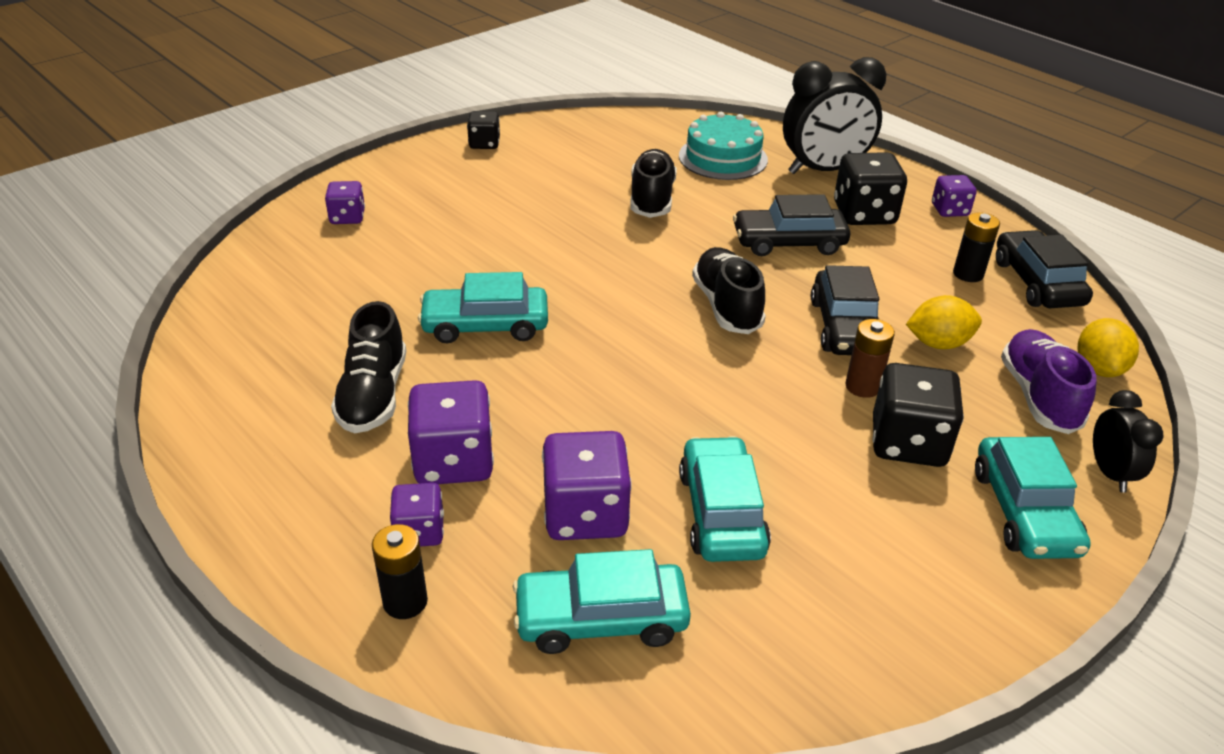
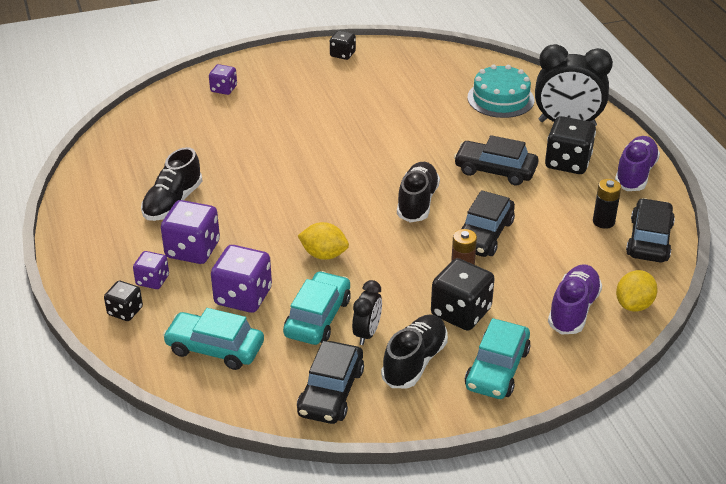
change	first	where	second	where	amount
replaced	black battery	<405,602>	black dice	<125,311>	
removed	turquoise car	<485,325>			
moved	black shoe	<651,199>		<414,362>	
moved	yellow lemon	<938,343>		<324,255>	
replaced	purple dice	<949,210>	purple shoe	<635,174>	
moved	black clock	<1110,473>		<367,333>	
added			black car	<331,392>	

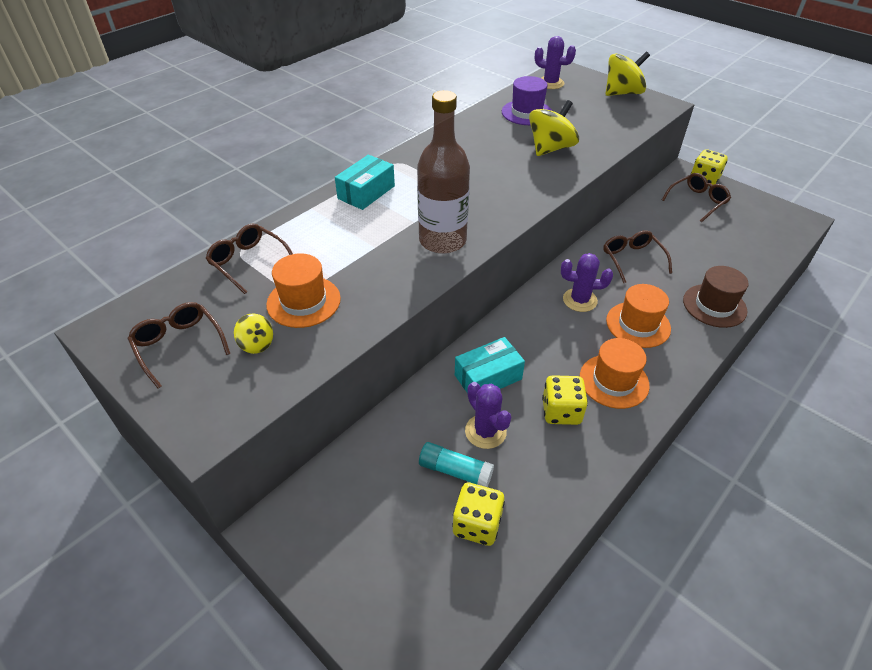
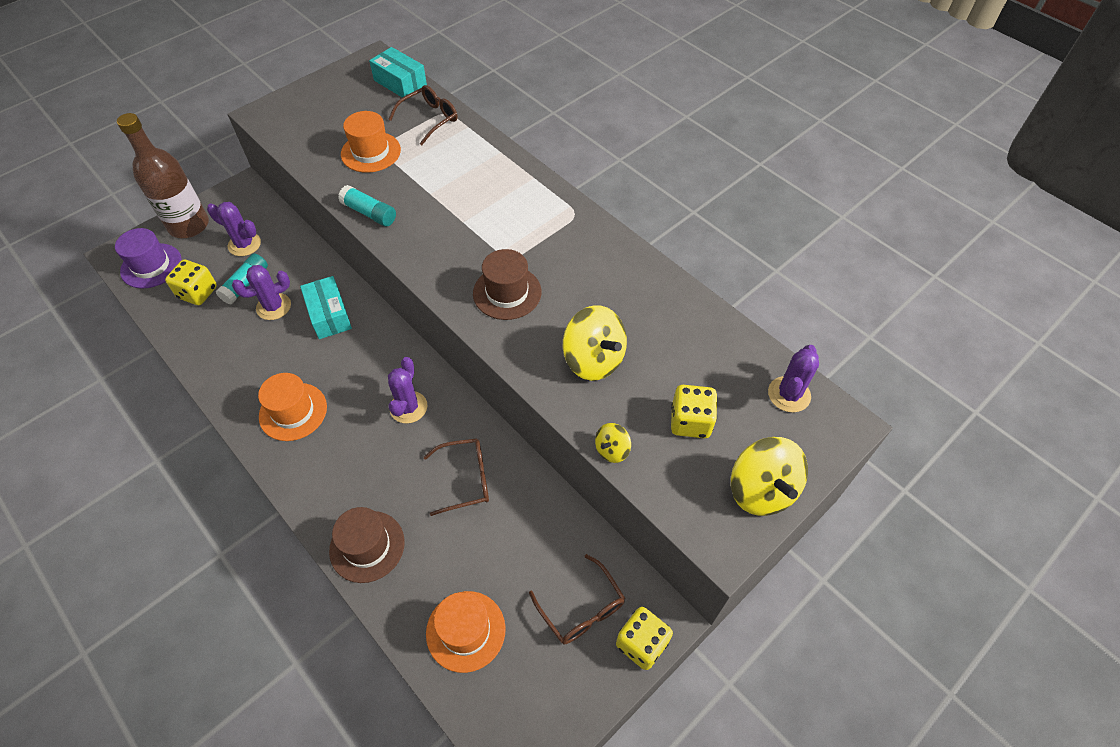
change	first	where	second	where	amount
removed	brown glasses	<179,345>			
moved	yellow spinning top	<257,344>		<612,450>	
moved	turquoise box	<366,192>		<400,83>	
moved	brown bottle	<442,241>		<189,225>	
moved	purple hat	<527,113>		<151,266>	
moved	yellow dice	<561,411>		<690,422>	
moved	orange hat	<638,324>		<465,631>	
added			purple cactus	<244,244>	
added			turquoise glue stick	<369,213>	
added			brown hat	<507,293>	

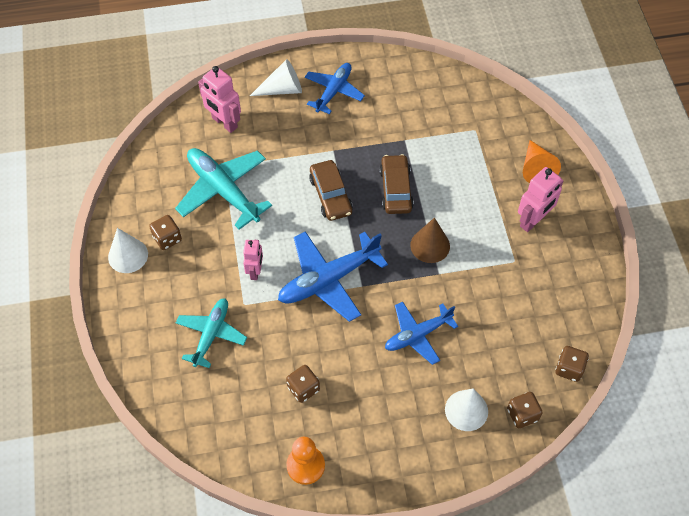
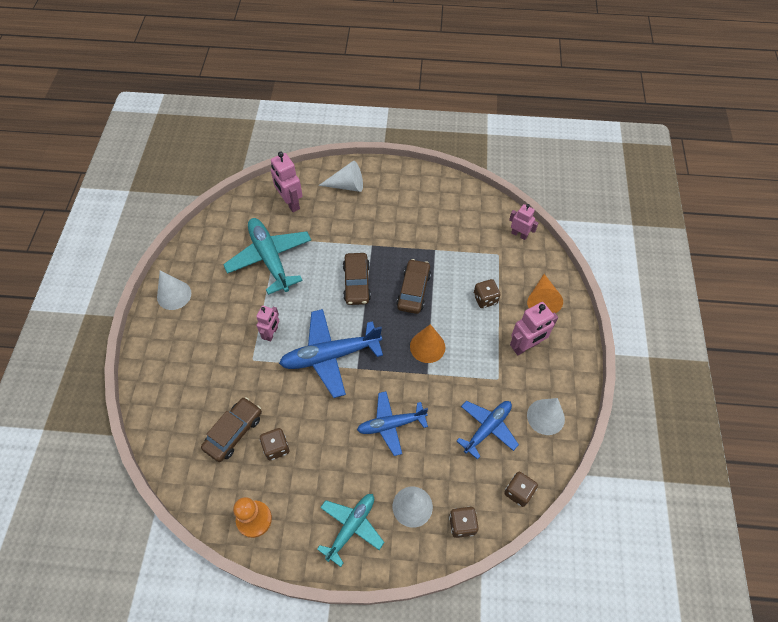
change	first	where	second	where	amount
moved	brown dice	<167,238>		<485,299>	
moved	turquoise plane	<211,334>		<351,527>	
moved	blue plane	<334,91>		<487,428>	
recoloured	brown cone	<430,245>	orange cone	<427,346>	
added			brown car	<233,432>	
added			pink robot	<519,234>	
added			white cone	<545,417>	

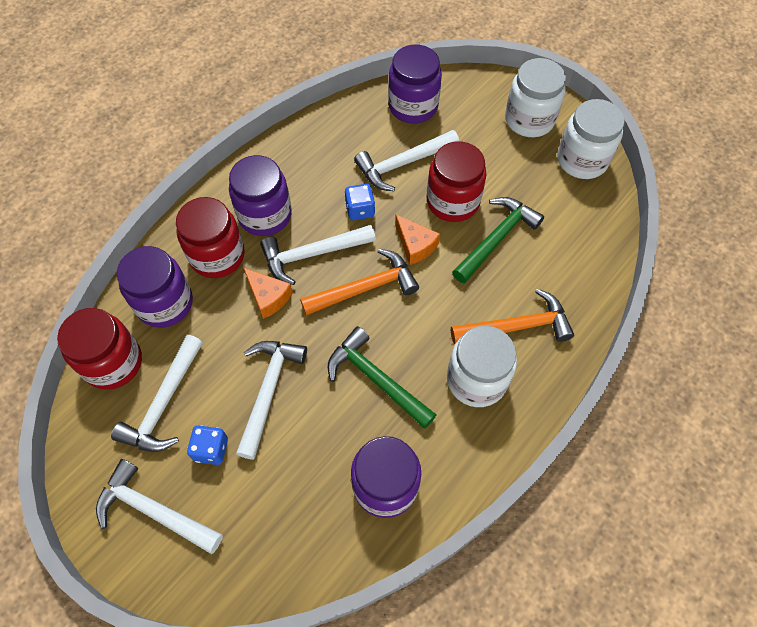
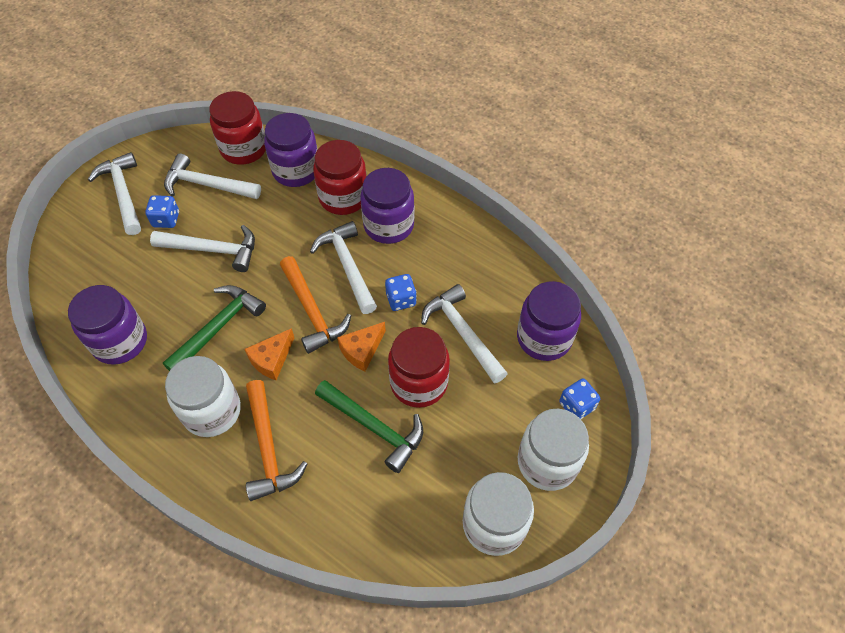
change	first	where	second	where	amount
turned	white hammer	<154,510>		<123,193>	45 degrees counterclockwise
moved	orange cheese	<268,297>		<272,359>	
added			blue dice	<576,406>	

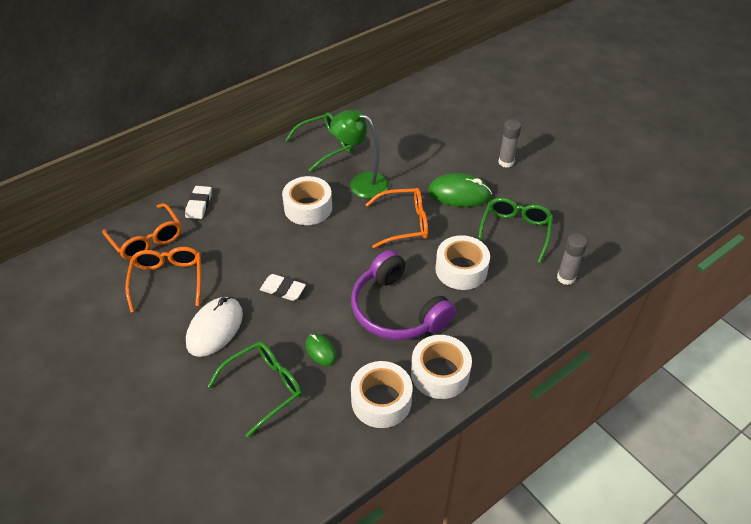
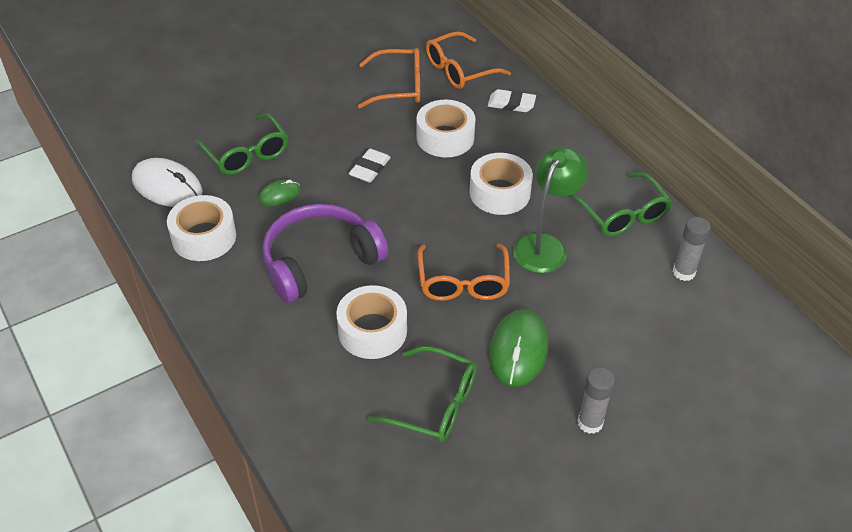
change	first	where	second	where	amount
moved	white mouse	<215,328>		<167,186>	
moved	white tape	<440,373>		<445,137>	
moved	grey glue stick	<566,278>		<683,272>	

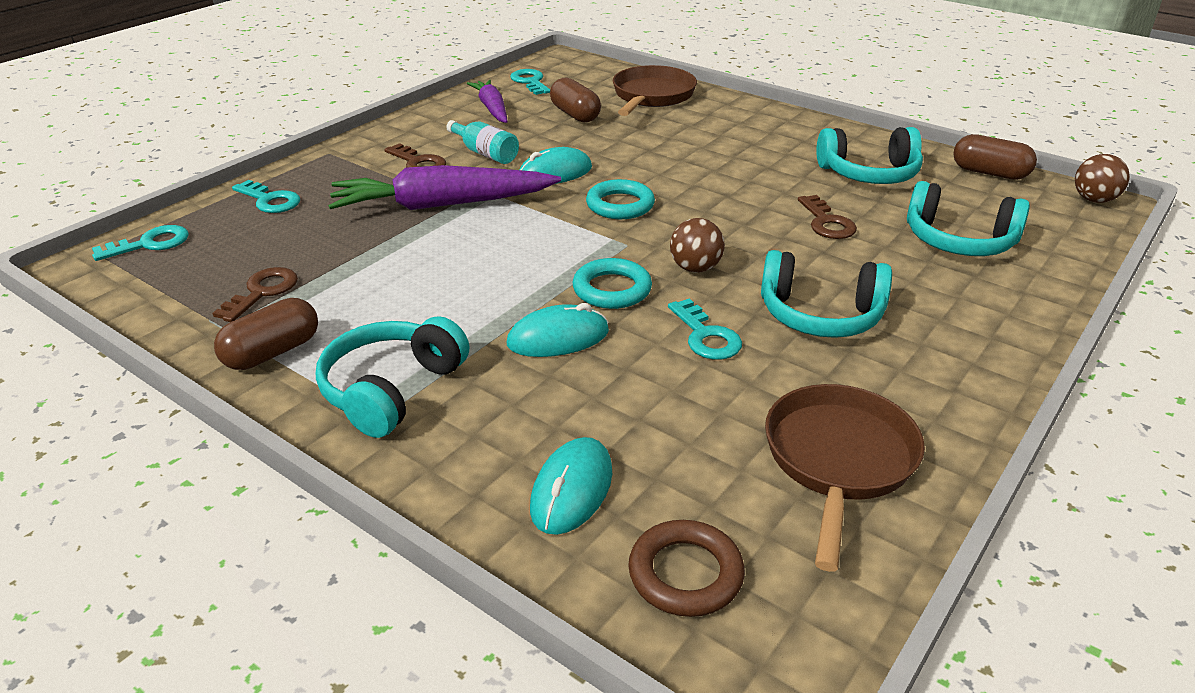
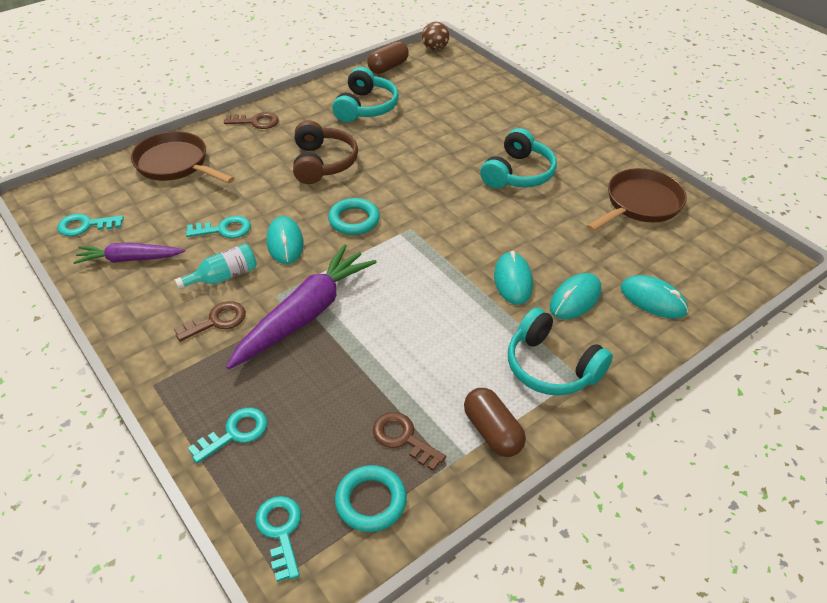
change	first	where	second	where	amount
turned	purple carrot	<442,205>		<305,314>	150 degrees counterclockwise
removed	brown capsule	<575,115>			
moved	turquoise ring	<612,289>		<371,501>	
removed	brown ring	<685,574>			
moved	turquoise key	<706,336>		<224,229>	
removed	brown ball	<695,268>			
turned	brown pan	<838,461>		<640,204>	105 degrees clockwise
moved	brown key	<827,222>		<256,122>	
removed	turquoise headphones	<959,241>			
added			brown headphones	<323,163>	
added			turquoise mouse	<575,299>	

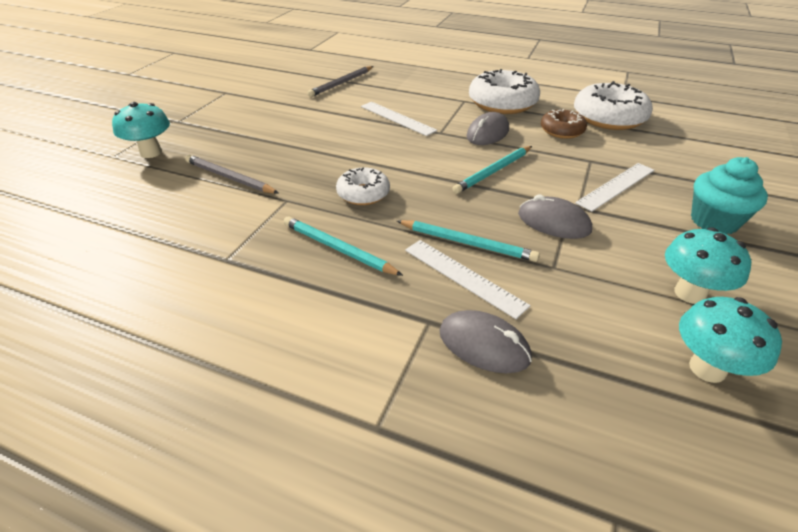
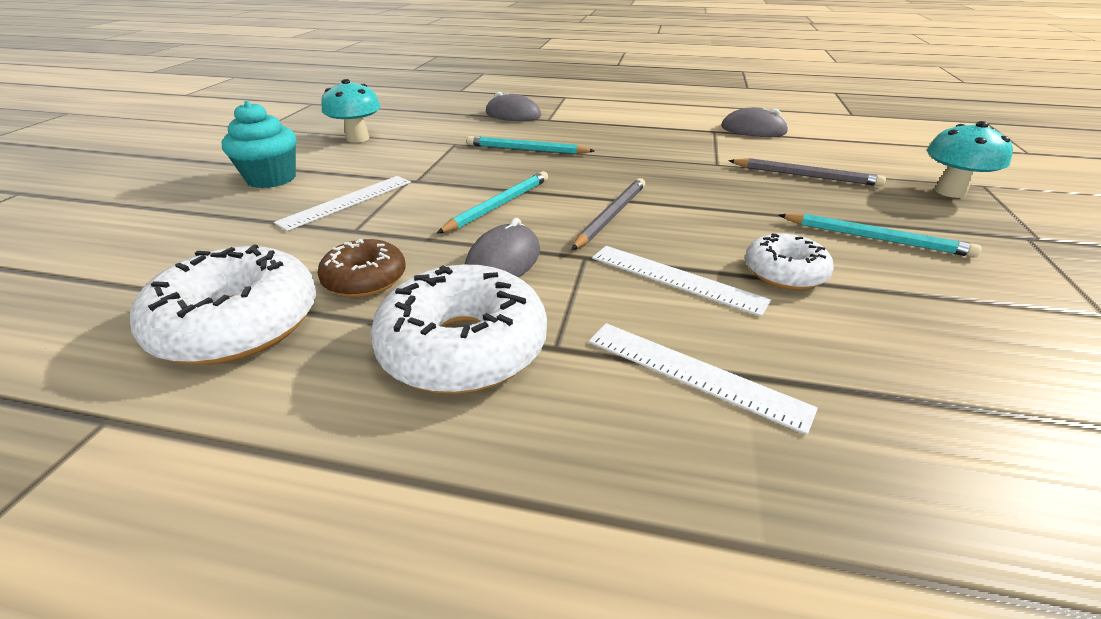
change	first	where	second	where	amount
moved	turquoise pencil	<338,249>		<875,238>	
moved	grey pencil	<341,83>		<610,216>	
moved	white donut	<363,194>		<784,272>	
moved	white ruler	<463,276>		<694,373>	
moved	grey mouse	<553,222>		<753,130>	
removed	turquoise mushroom	<707,368>			

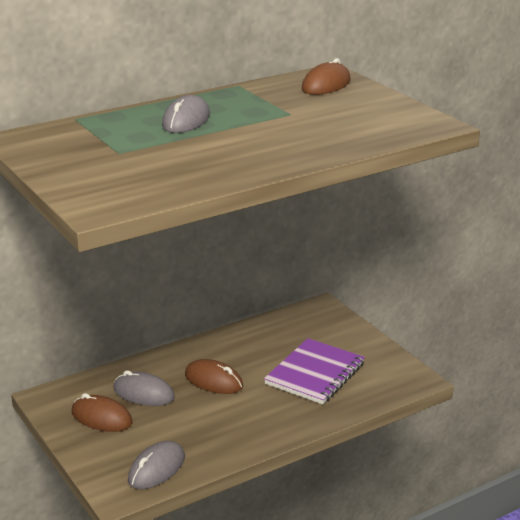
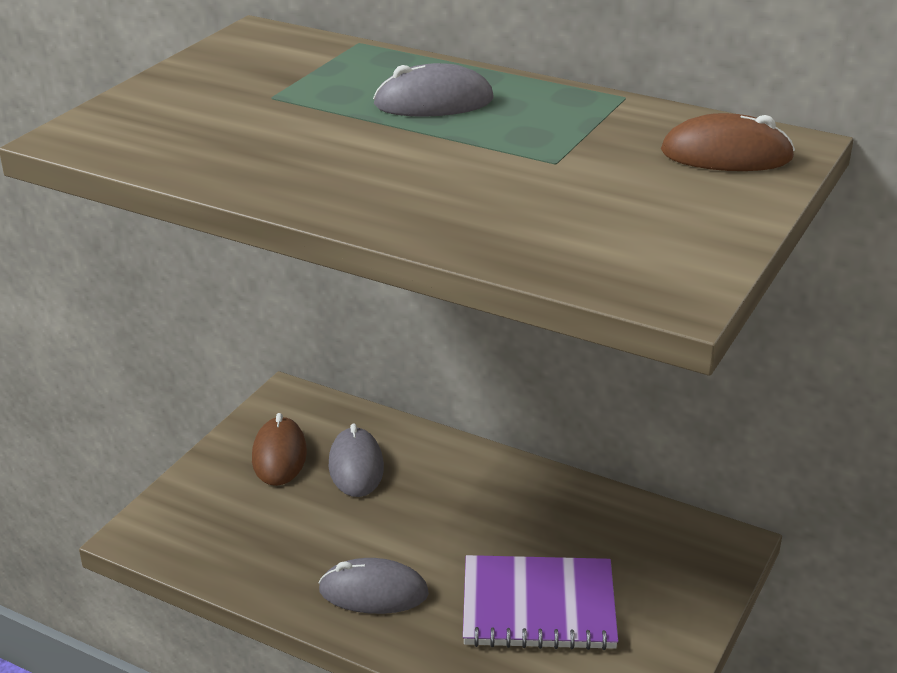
change	first	where	second	where	amount
moved	grey mouse	<156,469>		<373,592>	
removed	brown mouse	<213,381>			

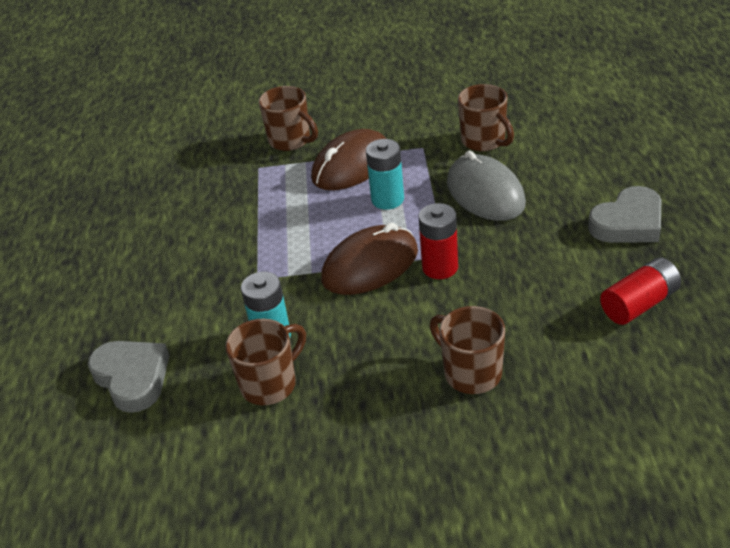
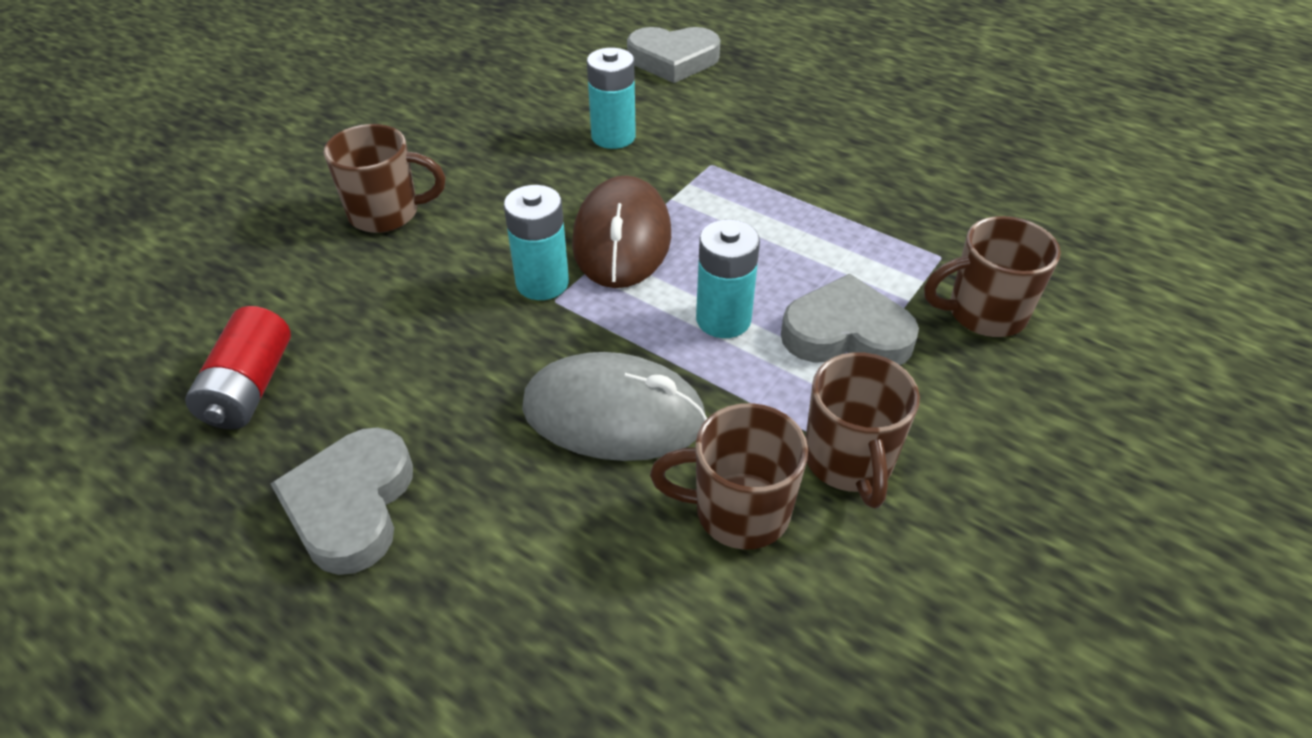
change	first	where	second	where	amount
moved	brown mug	<270,384>		<849,462>	
replaced	brown mouse	<351,165>	grey heart	<846,333>	
recoloured	red battery	<440,267>	turquoise battery	<542,283>	

